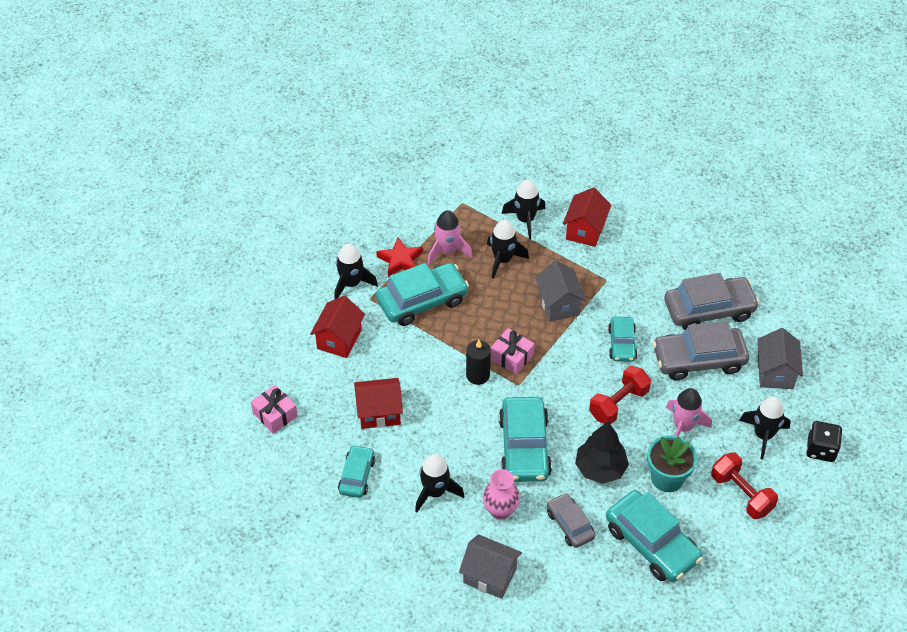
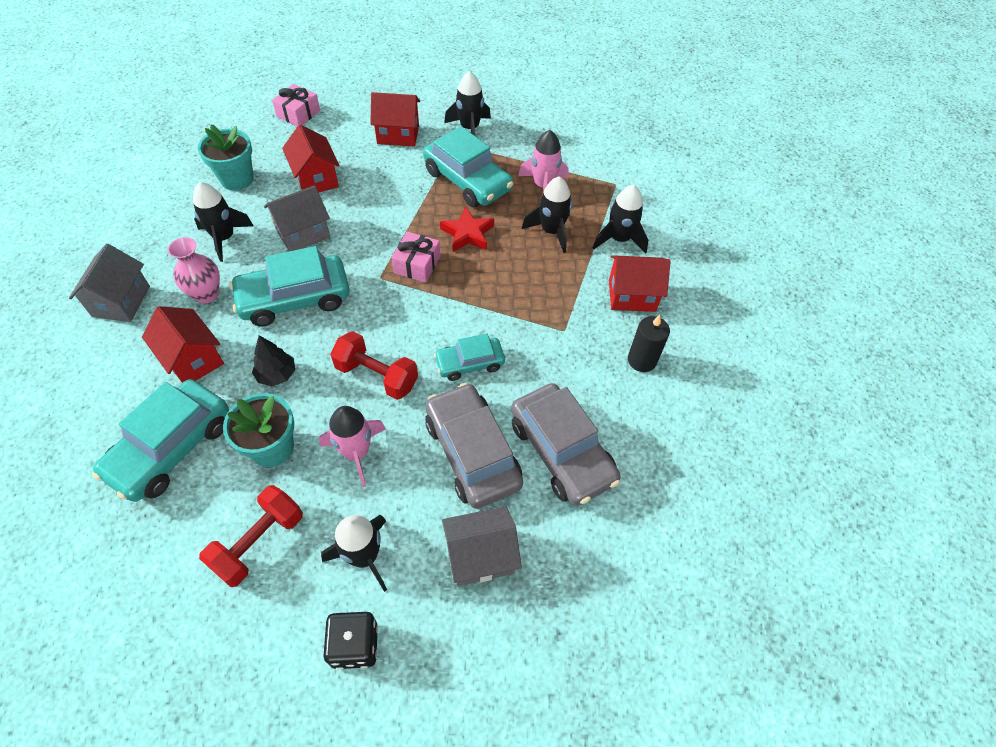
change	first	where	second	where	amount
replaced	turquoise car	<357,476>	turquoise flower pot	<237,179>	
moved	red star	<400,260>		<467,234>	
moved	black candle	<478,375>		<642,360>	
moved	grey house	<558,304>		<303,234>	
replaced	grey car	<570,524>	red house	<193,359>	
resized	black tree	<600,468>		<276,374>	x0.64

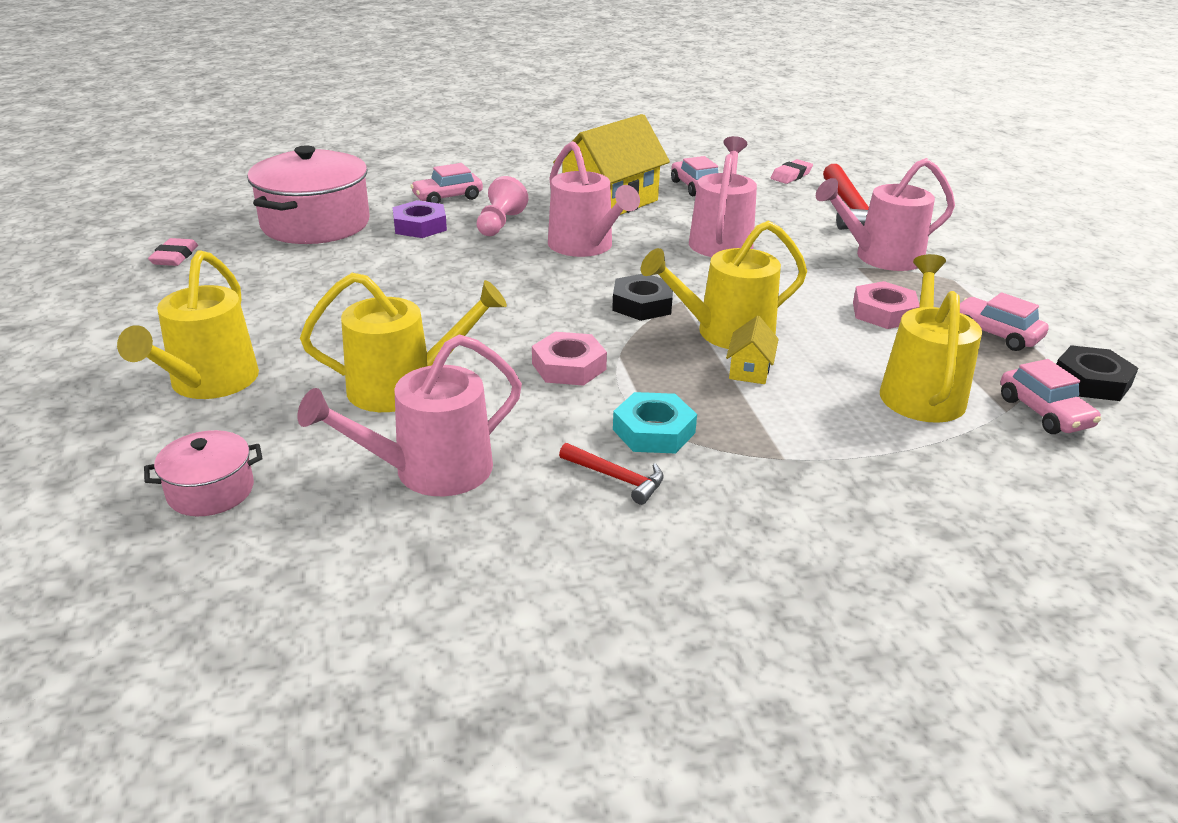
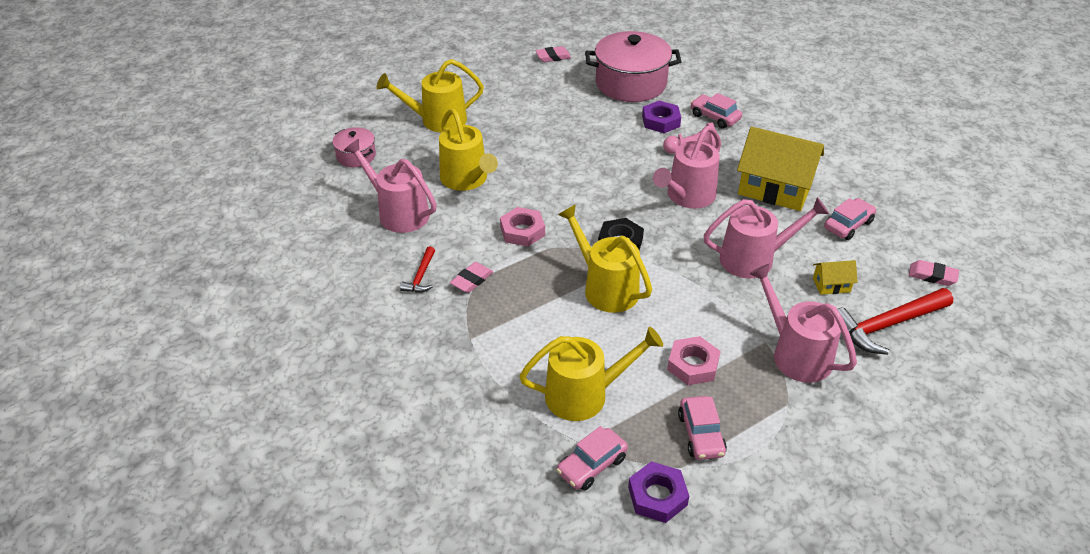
change	first	where	second	where	amount
replaced	turquoise nut	<653,431>	pink eraser	<472,280>	
moved	yellow house	<749,369>		<831,285>	
turned	pink car	<995,334>		<701,434>	150 degrees clockwise
recoloured	black nut	<1091,381>	purple nut	<657,496>	

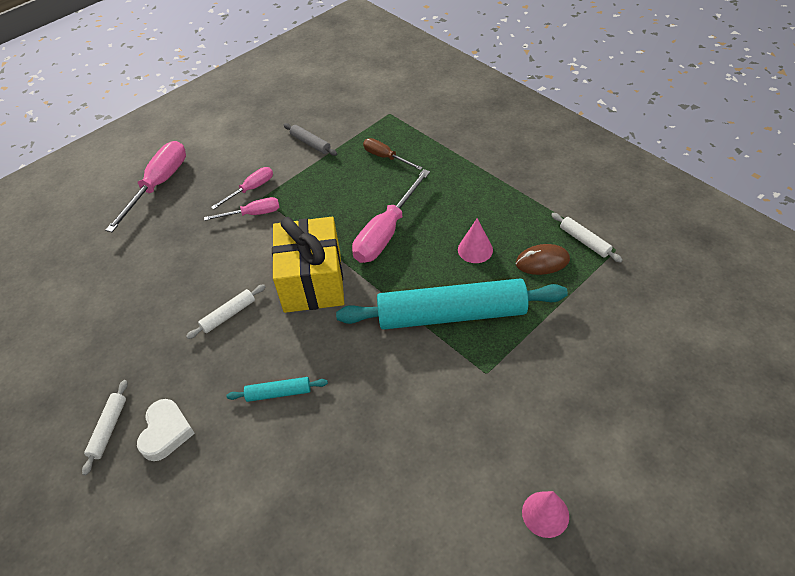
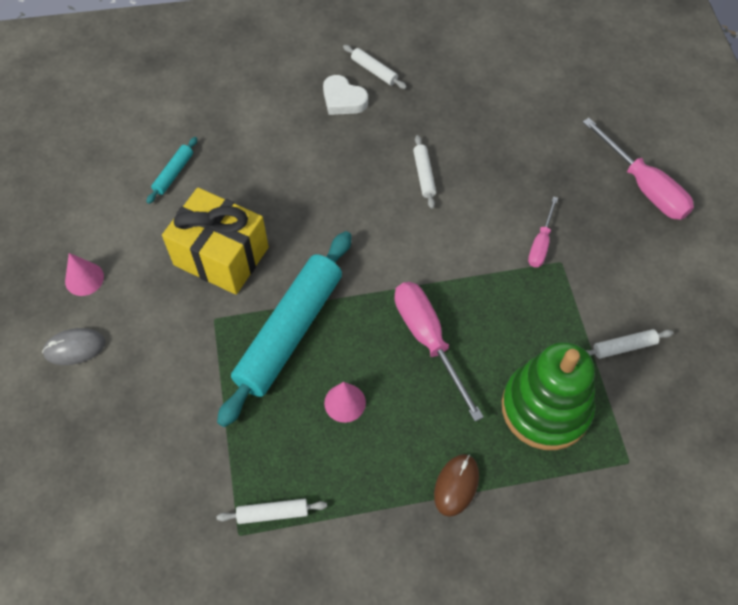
change	first	where	second	where	amount
removed	pink screwdriver	<251,189>			
moved	turquoise rolling pin	<278,393>		<174,173>	
moved	yellow gift	<312,281>		<221,256>	
recoloured	grey rolling pin	<310,143>	white rolling pin	<624,347>	
replaced	brown screwdriver	<386,157>	green stacking toy	<545,408>	
moved	brown mouse	<542,262>		<456,485>	
added			grey mouse	<75,348>	

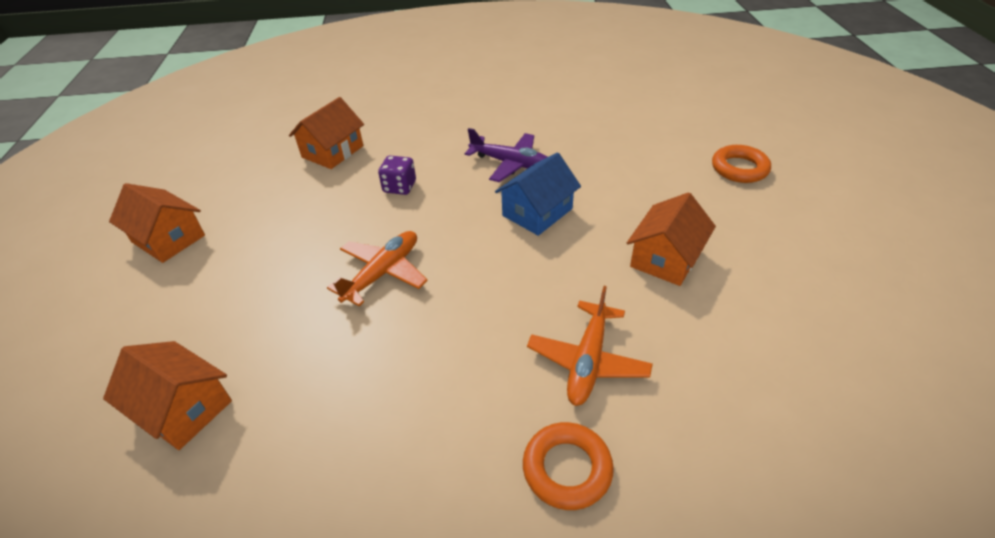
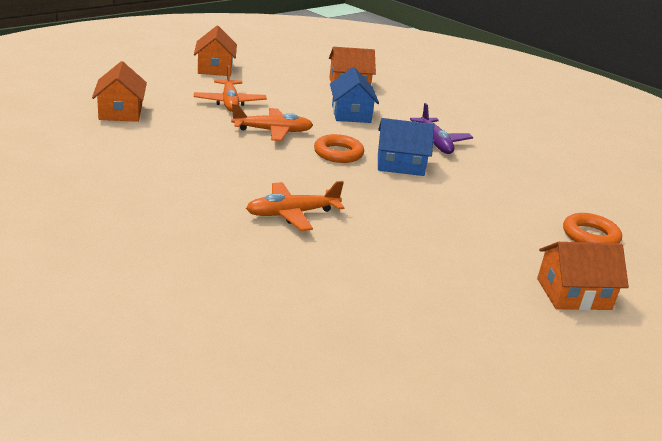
change	first	where	second	where	amount
replaced	purple dice	<399,187>	blue house	<351,114>	
moved	orange ring	<567,469>		<338,153>	
moved	orange house	<665,258>		<573,294>	
added			orange plane	<229,102>	

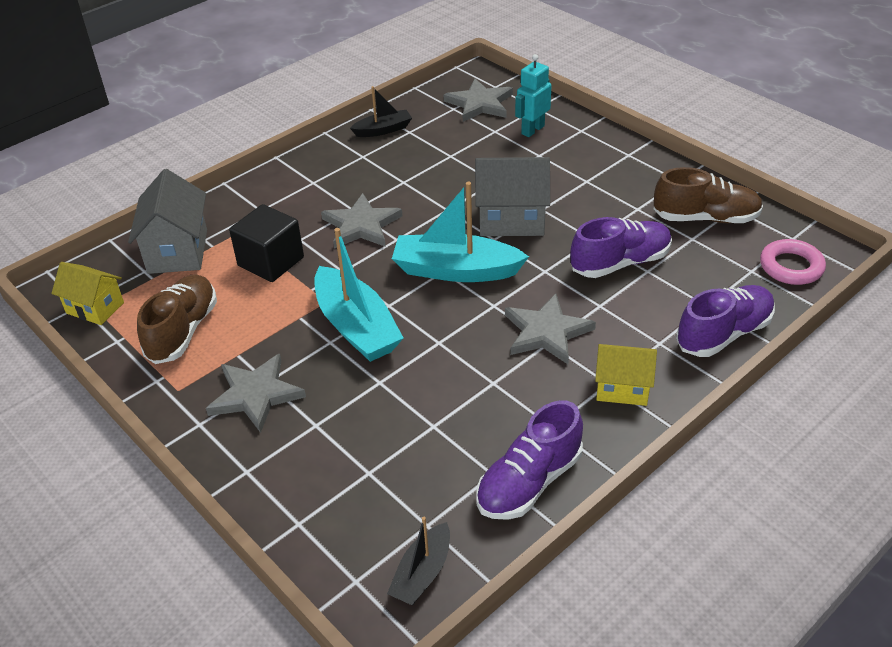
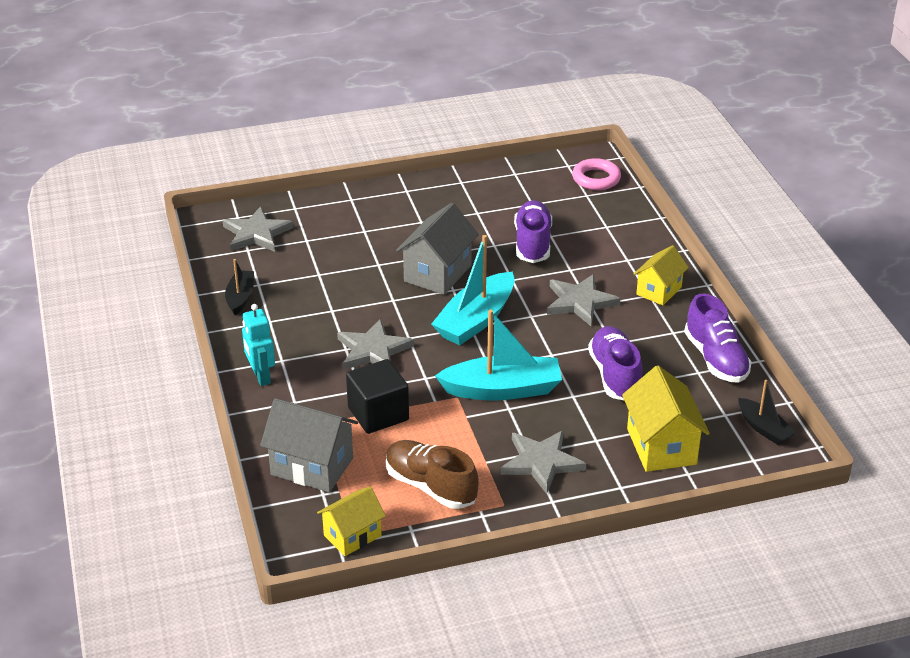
change	first	where	second	where	amount
moved	turquoise robot	<532,130>		<261,376>	
removed	brown shoe	<705,218>			
moved	purple shoe	<723,334>		<615,375>	
added			yellow house	<661,446>	

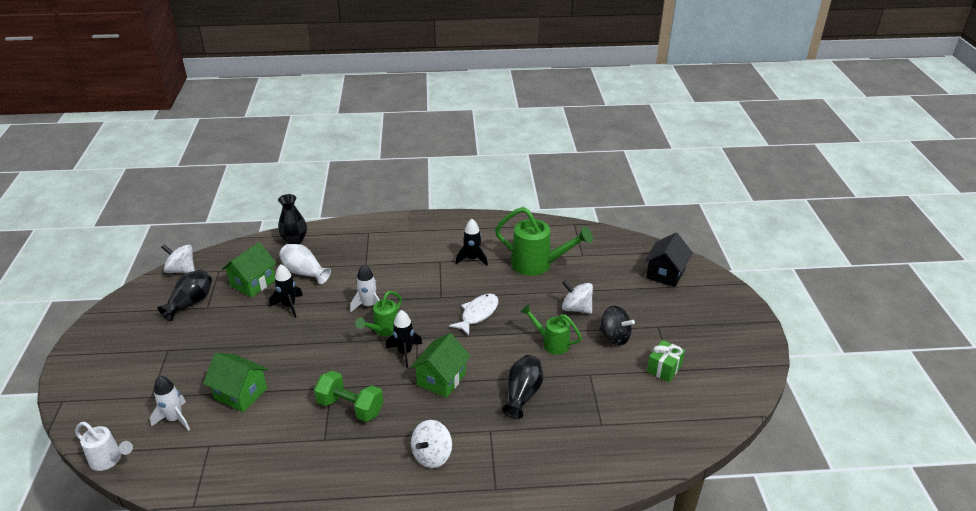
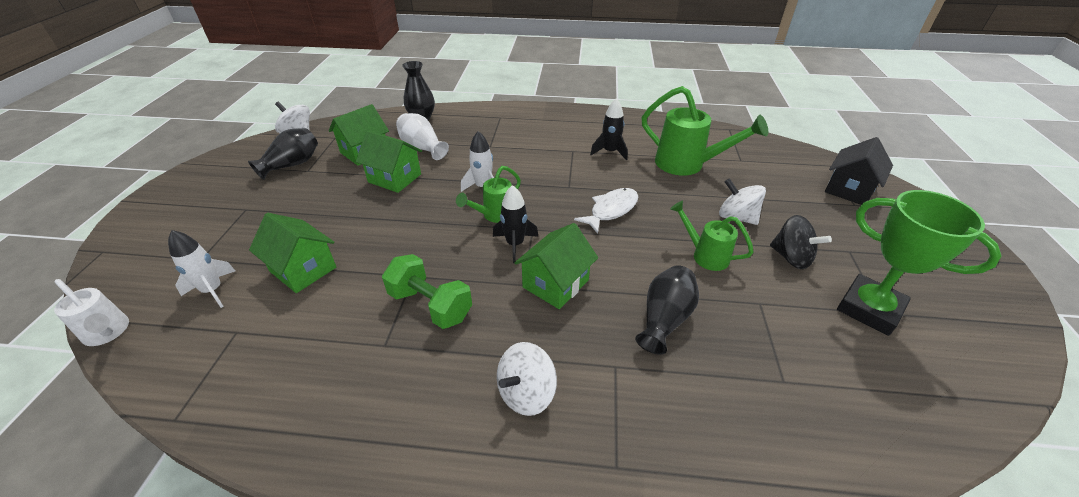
change	first	where	second	where	amount
replaced	black rocket	<289,306>	green house	<395,178>	
replaced	green gift	<664,368>	green trophy	<869,309>	

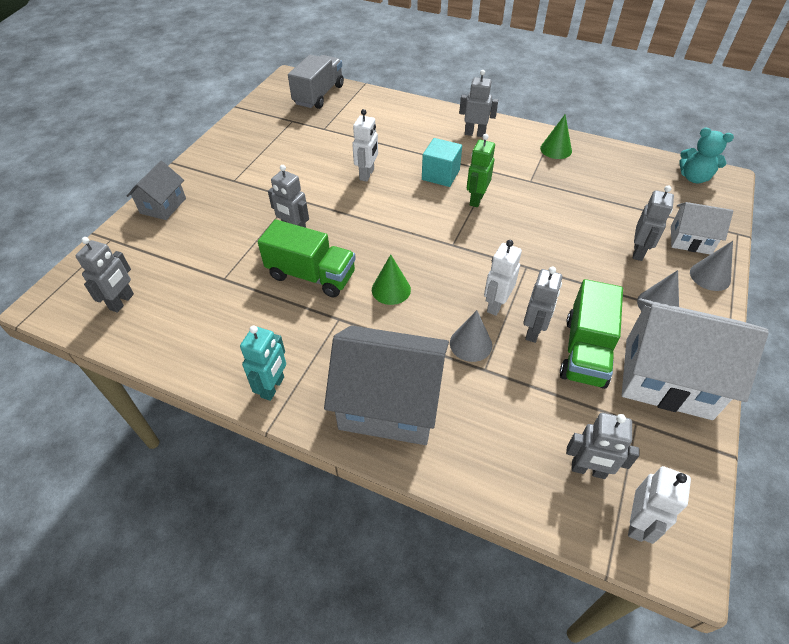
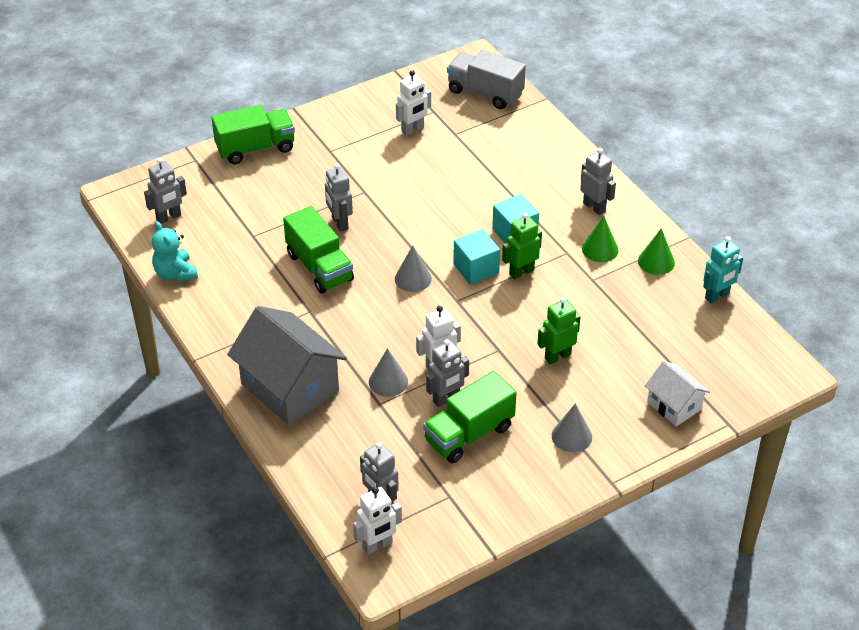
change	first	where	second	where	amount
replaced	grey house	<163,206>	green truck	<255,148>	
moved	turquoise robot	<273,387>		<717,296>	
turned	grey truck	<319,95>		<485,93>	120 degrees counterclockwise
moved	white robot	<367,174>		<413,129>	
moved	green cone	<391,289>		<600,249>	
removed	white house	<667,378>			
removed	grey robot	<638,252>			
moved	turquoise teddy bear	<694,178>		<175,273>	
moved	grey cone	<710,276>		<413,278>	
added			turquoise cube	<476,269>	
added			green robot	<557,356>	

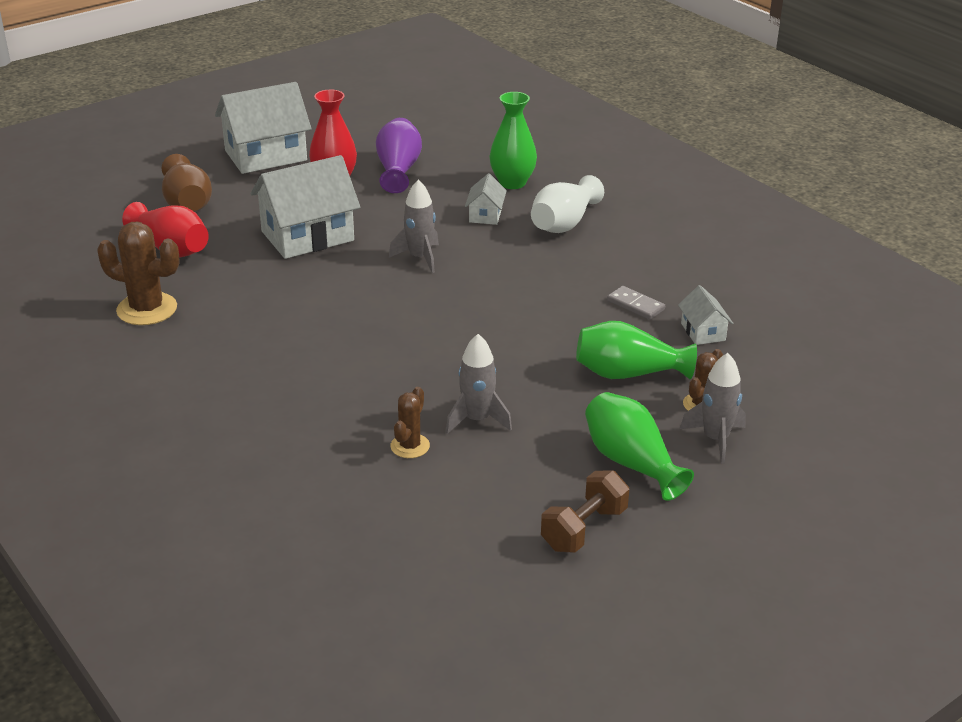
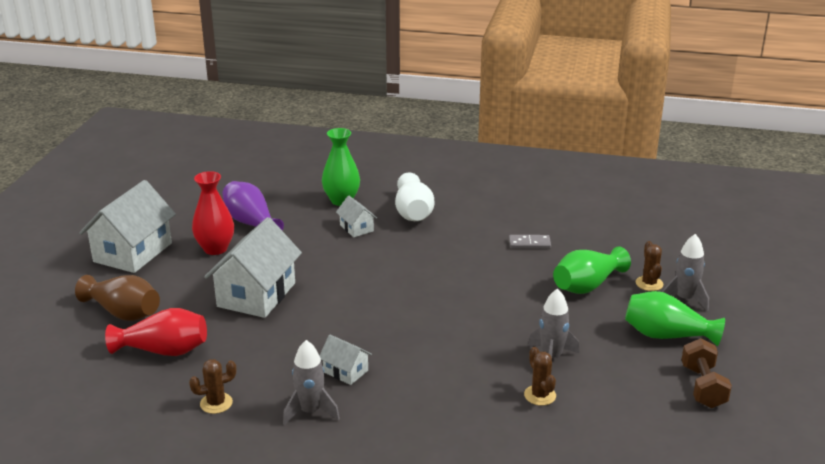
change	first	where	second	where	amount
resized	brown cactus	<147,309>		<216,403>	x0.58
moved	grey rocket	<419,258>		<310,411>	
moved	white house	<703,332>		<345,371>	

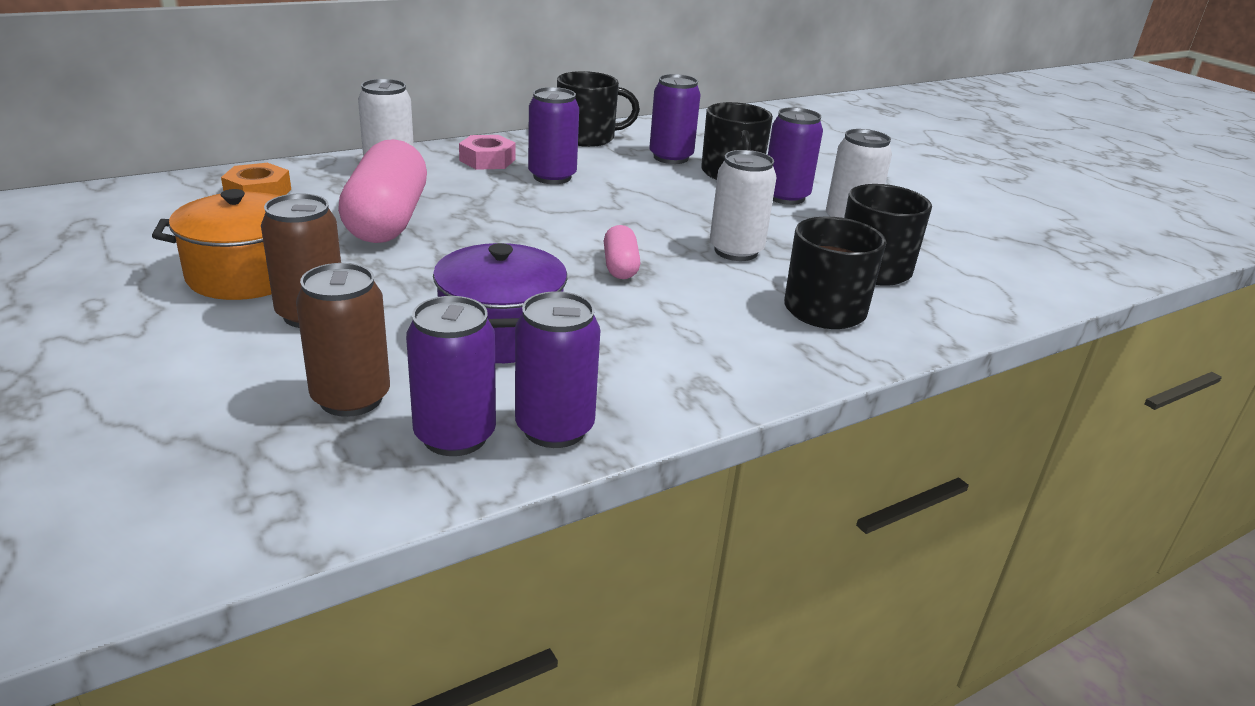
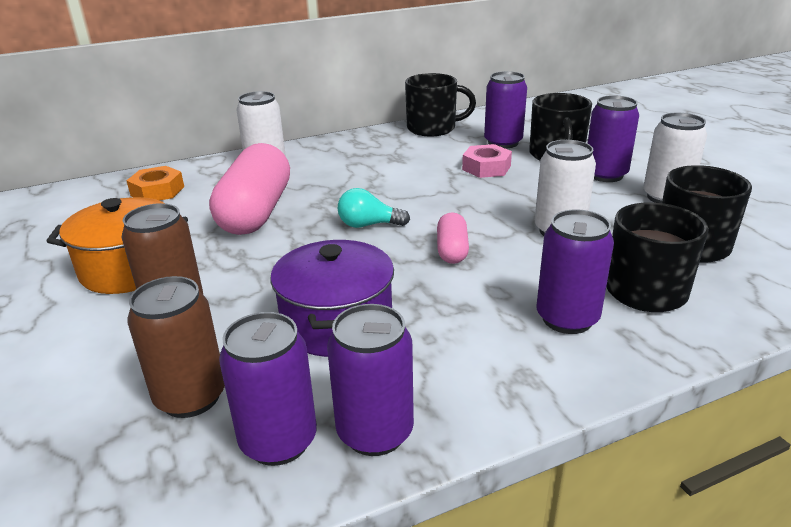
change	first	where	second	where	amount
moved	pink nut	<487,160>		<486,168>	
moved	purple can	<552,177>		<567,318>	
added			turquoise light bulb	<368,225>	

